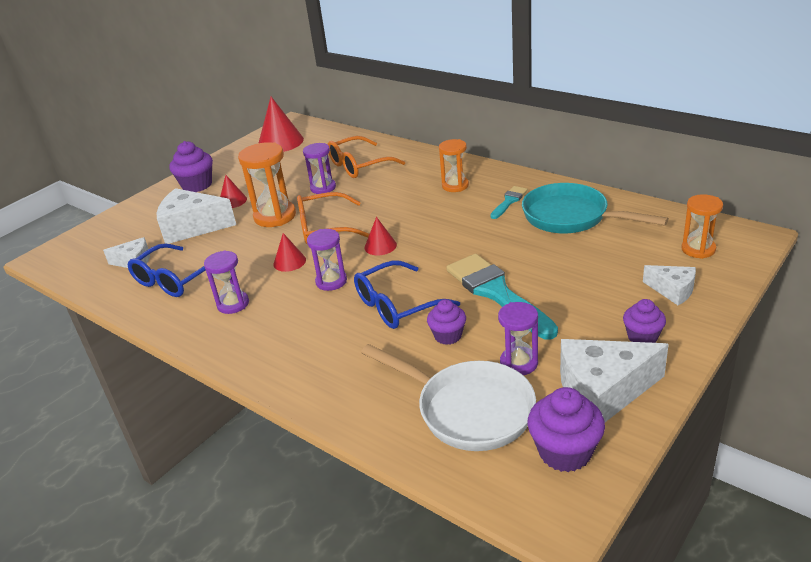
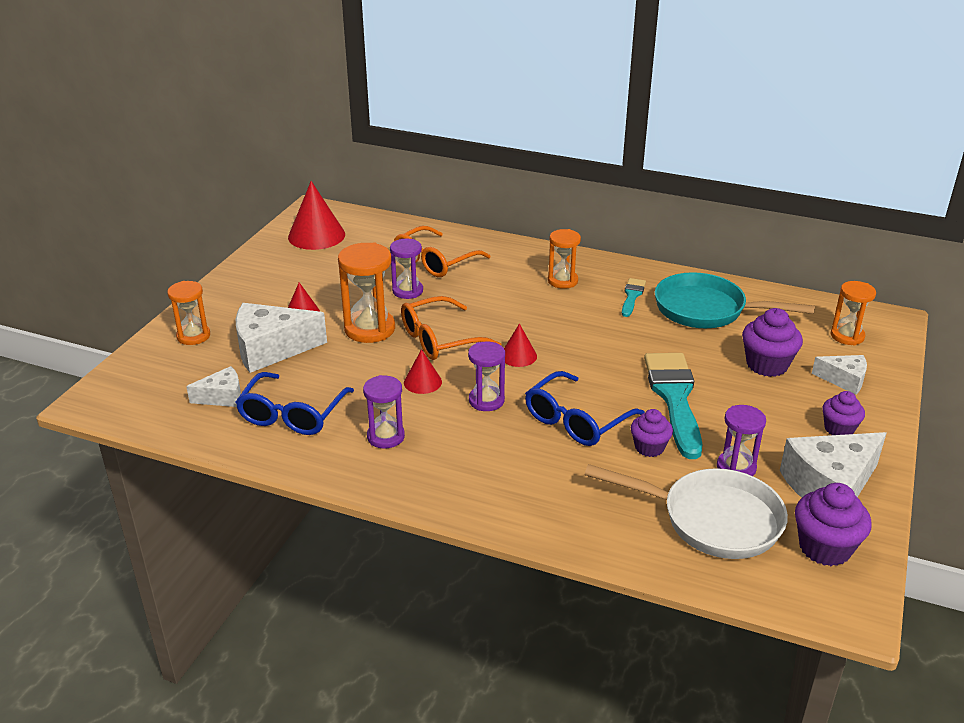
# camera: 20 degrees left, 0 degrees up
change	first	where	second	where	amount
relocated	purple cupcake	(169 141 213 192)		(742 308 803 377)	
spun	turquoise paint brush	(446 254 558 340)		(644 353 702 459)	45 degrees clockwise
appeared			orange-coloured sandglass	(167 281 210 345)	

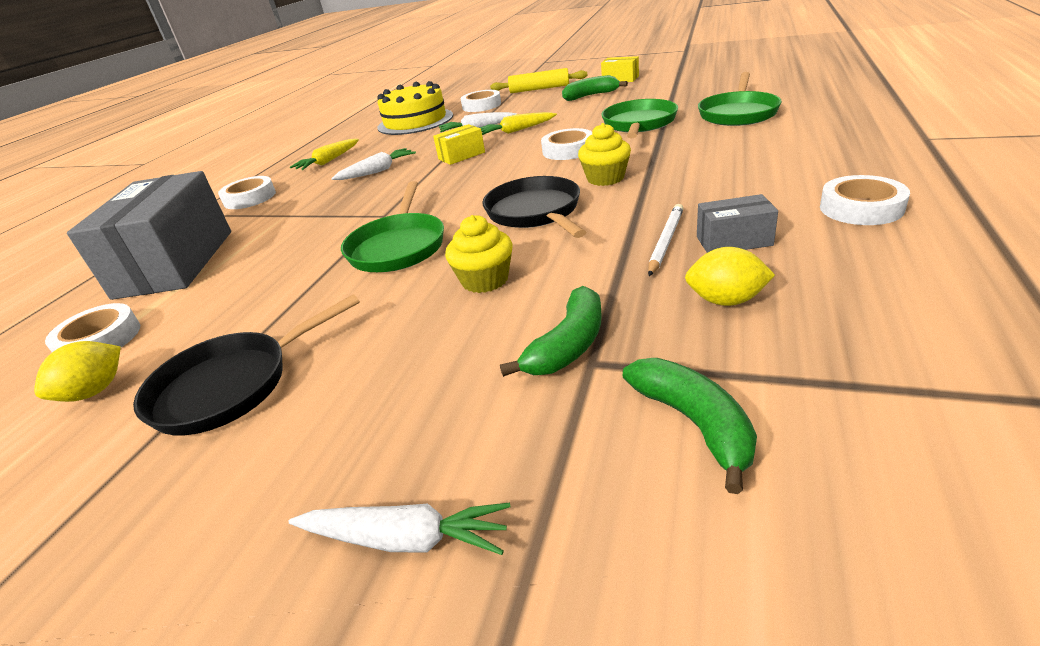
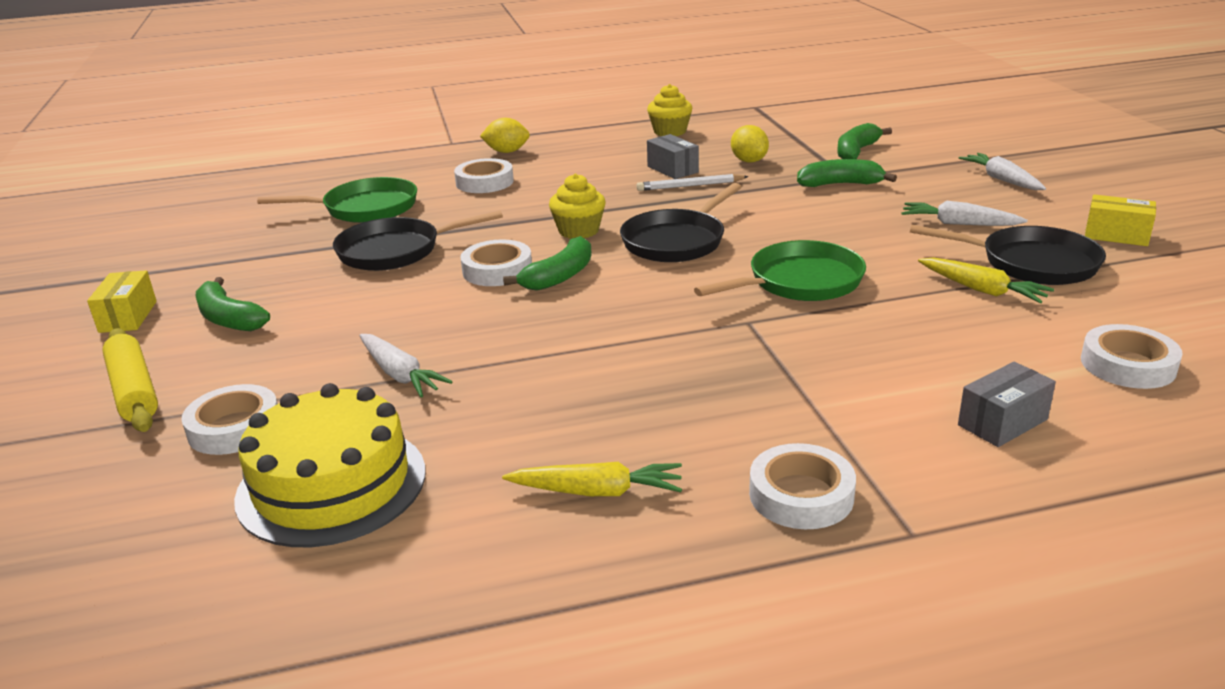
# camera: 125 degrees left, 5 degrees down
change	first	where	second	where	amount
relocated	golden citrus fruit	(34 341 121 402)		(480 118 530 153)	
size	gray parcel	(67 171 231 300)		(958 362 1056 447)	x0.43
relocated	snow-white carrot	(331 148 416 180)		(902 201 1028 226)	
relocated	golden parcel	(433 124 485 165)		(1085 194 1156 246)	
relocated	golden cupcake	(445 215 513 293)		(647 84 692 136)	
relocated	golden carrot	(480 112 557 135)		(918 258 1054 303)	
colour	green pan	(602 99 678 138)	jet-black pan	(333 210 503 271)	
relocated	snow-white roll of tape	(820 175 910 225)		(454 158 514 193)	
appeared			green toy banana	(503 236 592 291)	

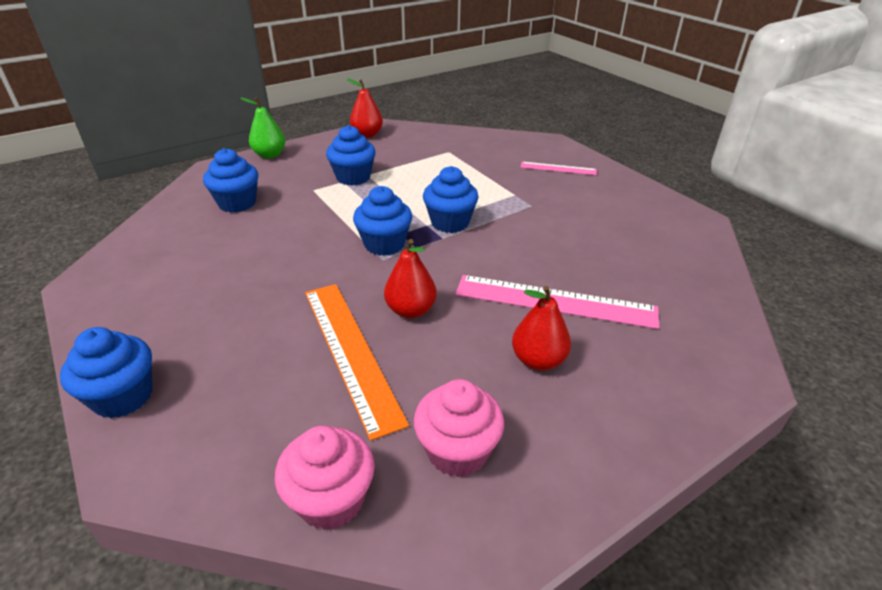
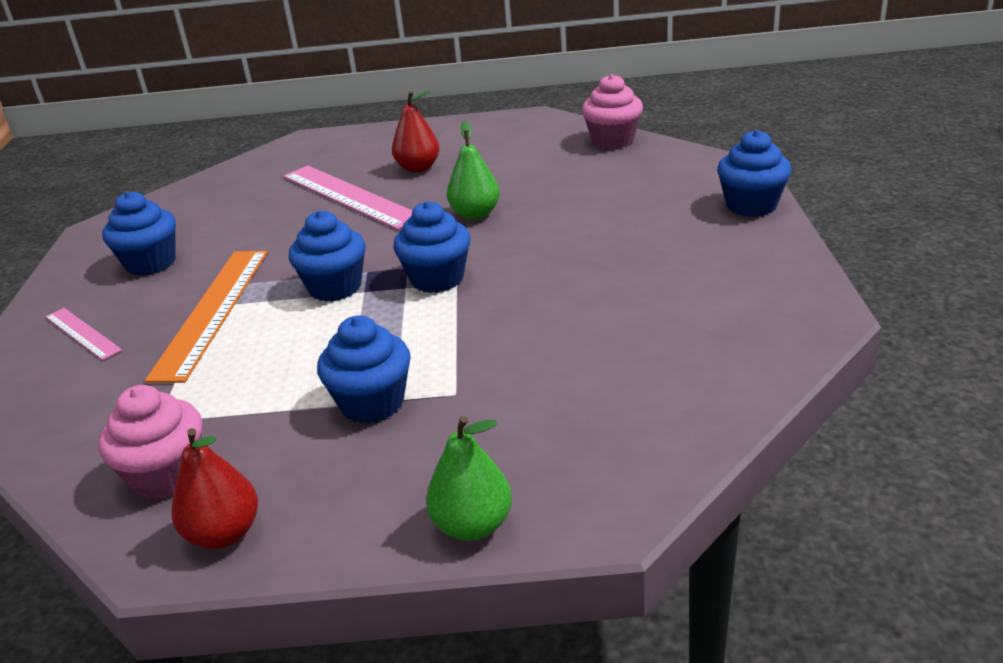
# camera: 145 degrees left, 5 degrees down
change	first	where	second	where	amount
relocated	royal blue cupcake	(203 148 258 213)		(102 191 176 276)	
relocated	orange-coloured ruler	(305 284 409 441)		(145 251 268 383)	
colour	red pear fruit	(384 239 437 318)	green pear fruit	(447 121 500 220)	
relocated	pink cupcake	(414 379 504 477)		(98 385 202 500)	

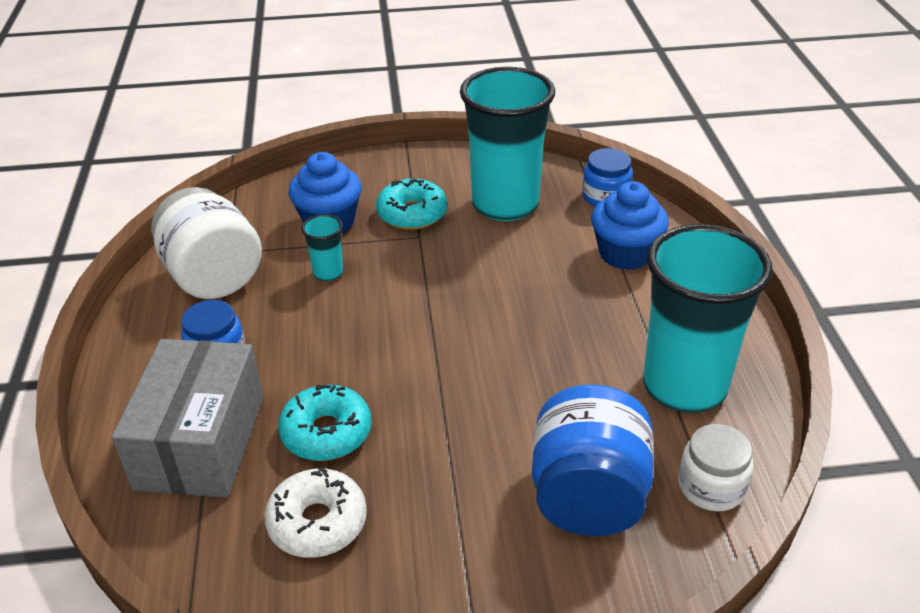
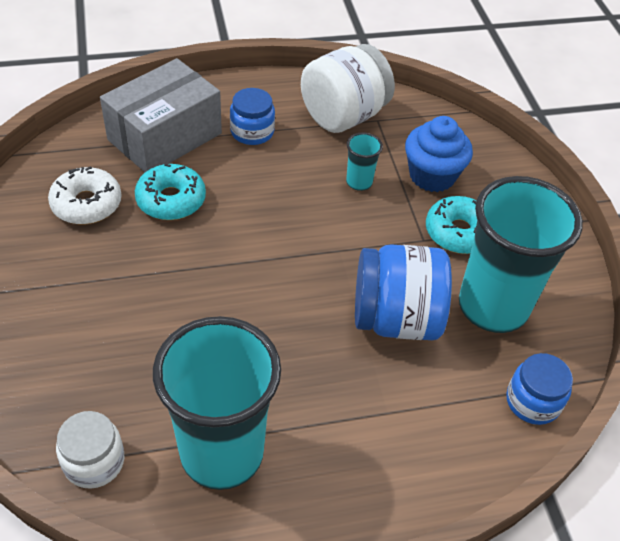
# camera: 80 degrees right, 10 degrees up
change	first	where	second	where	amount
spun	gray parcel	(112 339 264 498)		(100 58 222 172)	45 degrees counterclockwise
relocated	royal blue preserve jar	(532 385 654 536)		(355 244 452 340)	
missing	royal blue cupcake	(591 181 669 270)			

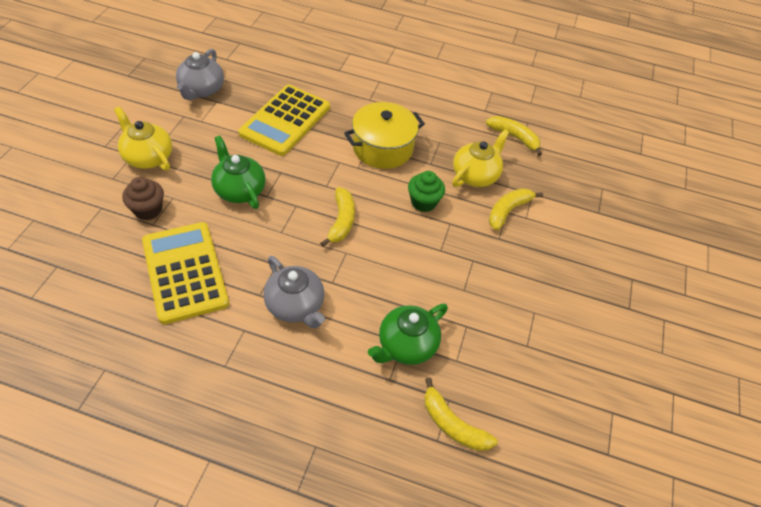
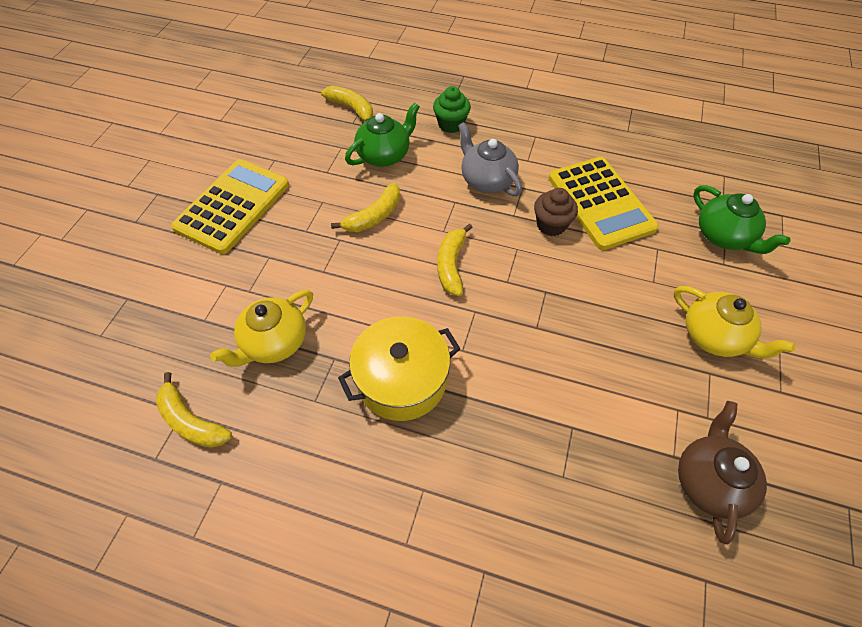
# camera: 175 degrees left, 5 degrees up
change	first	where	second	where	amount
relocated	brown cupcake	(122 177 164 220)		(534 188 578 236)	
colour	gray china teapot	(176 49 224 100)	brown china teapot	(678 401 767 545)	
relocated	green china teapot	(211 136 266 209)		(693 185 790 254)	
relocated	golden calculator	(238 85 330 156)		(171 159 289 254)	
relocated	green cupcake	(408 171 445 212)		(433 86 471 133)	
relocated	golden toy banana	(489 188 543 230)		(331 183 400 232)	

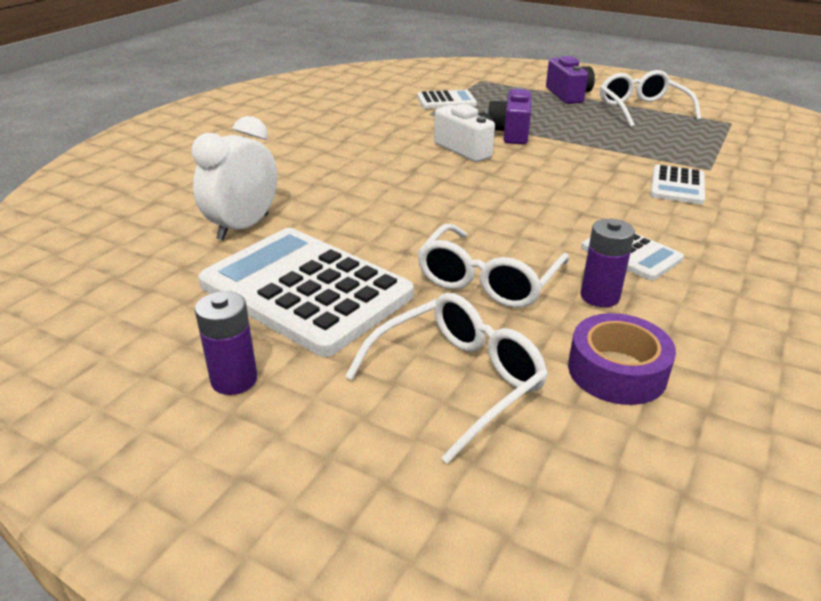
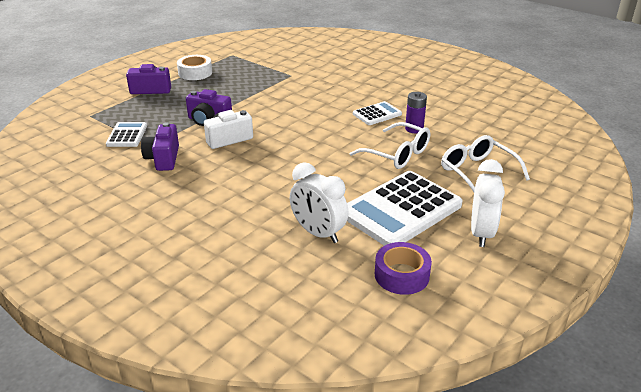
# camera: 80 degrees left, 0 degrees up
change	first	where	second	where	amount
exchanged	purple AA battery	(195 291 257 395)	snow-white alarm clock	(471 159 505 247)	
relocated	purple roll of tape	(568 313 676 405)		(375 242 432 295)	
exchanged	snow-white eyeglasses	(600 70 701 127)	snow-white roll of tape	(177 55 212 80)	
missing	snow-white calculator	(650 165 705 204)			
appeared			purple camera	(141 122 179 171)	

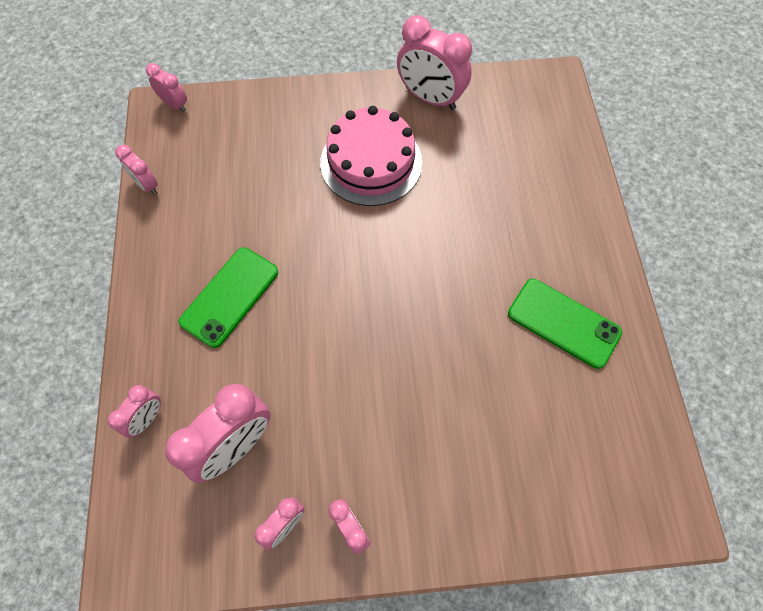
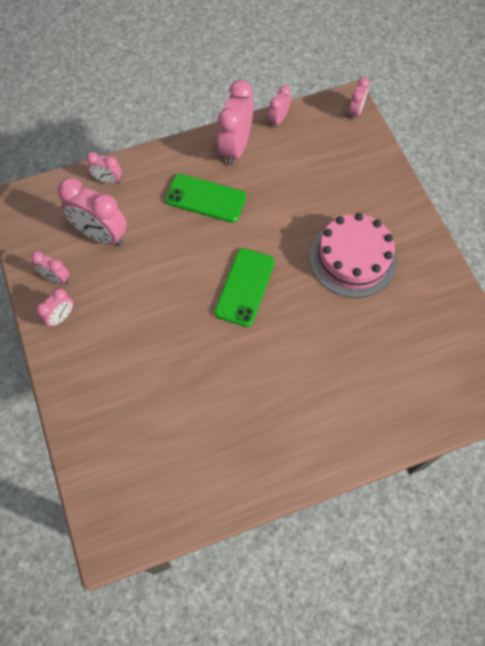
# camera: 75 degrees right, 0 degrees up
change	first	where	second	where	amount
relocated	pink alarm clock	(397 15 472 110)		(217 80 254 165)	
relocated	green phone	(508 279 622 369)		(214 248 275 327)	

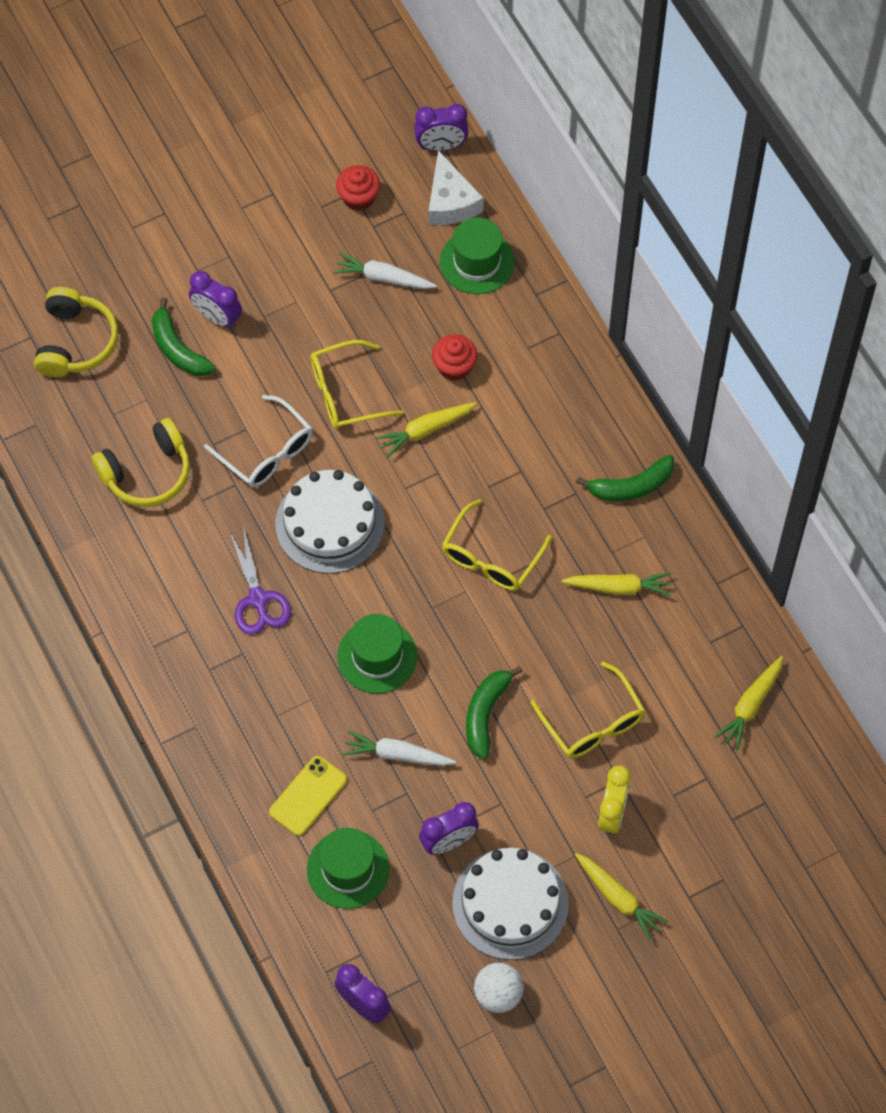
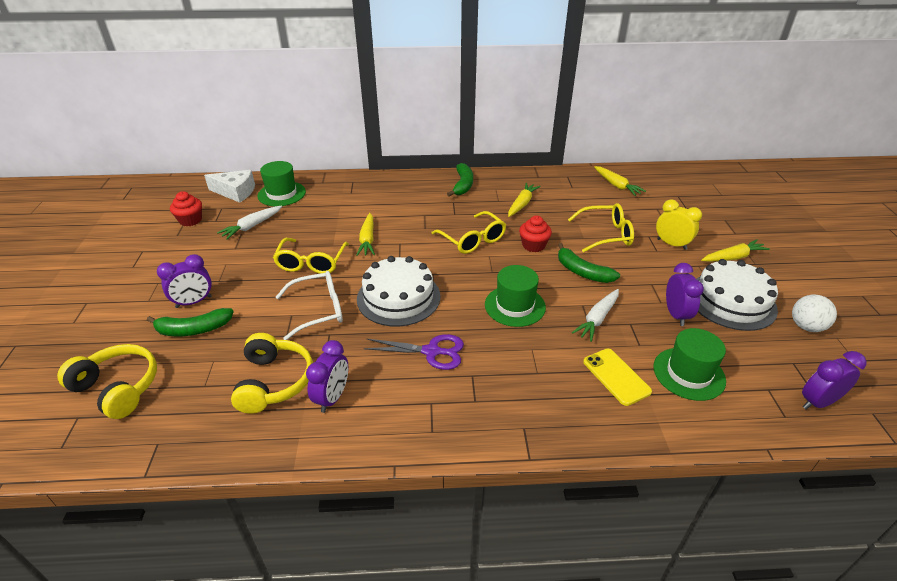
# camera: 65 degrees left, 25 degrees down
change	first	where	second	where	amount
relocated	purple alarm clock	(414 104 469 151)		(306 340 348 413)	
relocated	red cupcake	(432 334 477 381)		(519 216 552 252)	

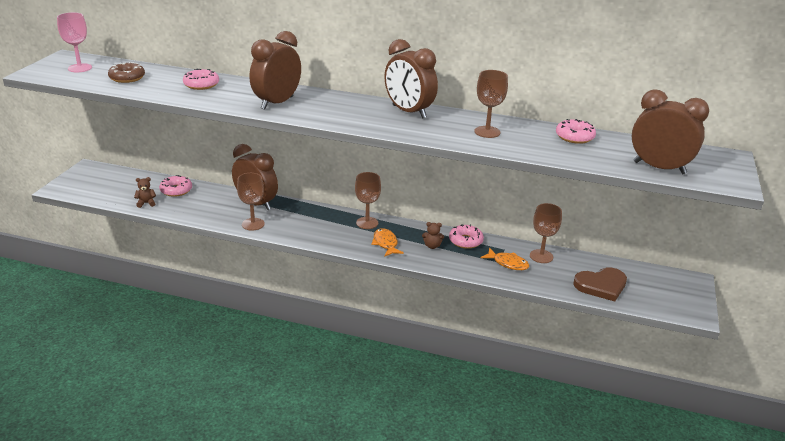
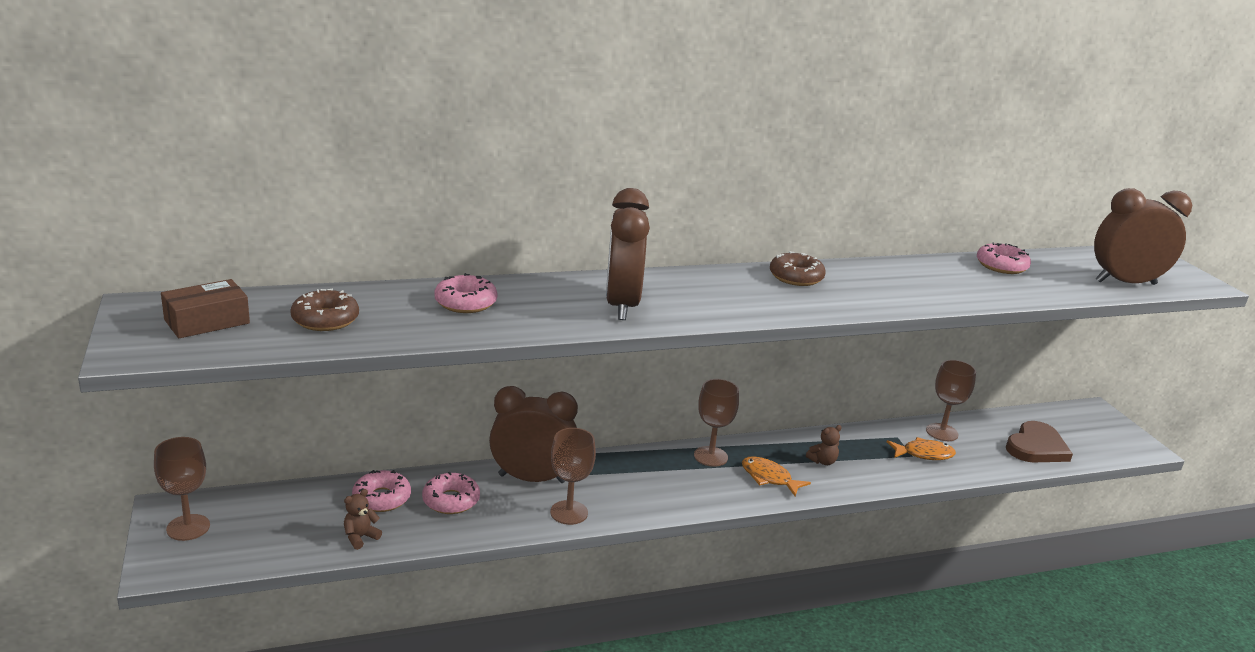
# camera: 35 degrees left, 5 degrees down
change	first	where	second	where	amount
exchanged	pink wine glass	(57 12 92 72)	brown parcel	(161 279 250 338)	
exchanged	brown alarm clock	(384 39 438 118)	brown doughnut	(770 251 826 286)	
relocated	pink doughnut	(449 225 484 249)		(422 472 480 514)	
relocated	brown wine glass	(474 70 508 138)		(154 437 210 541)	

